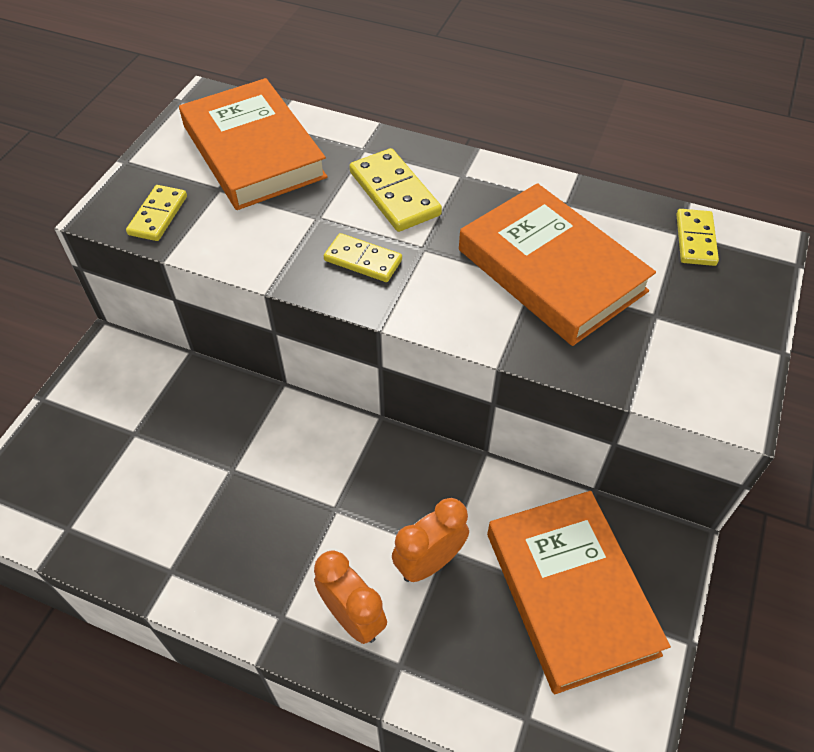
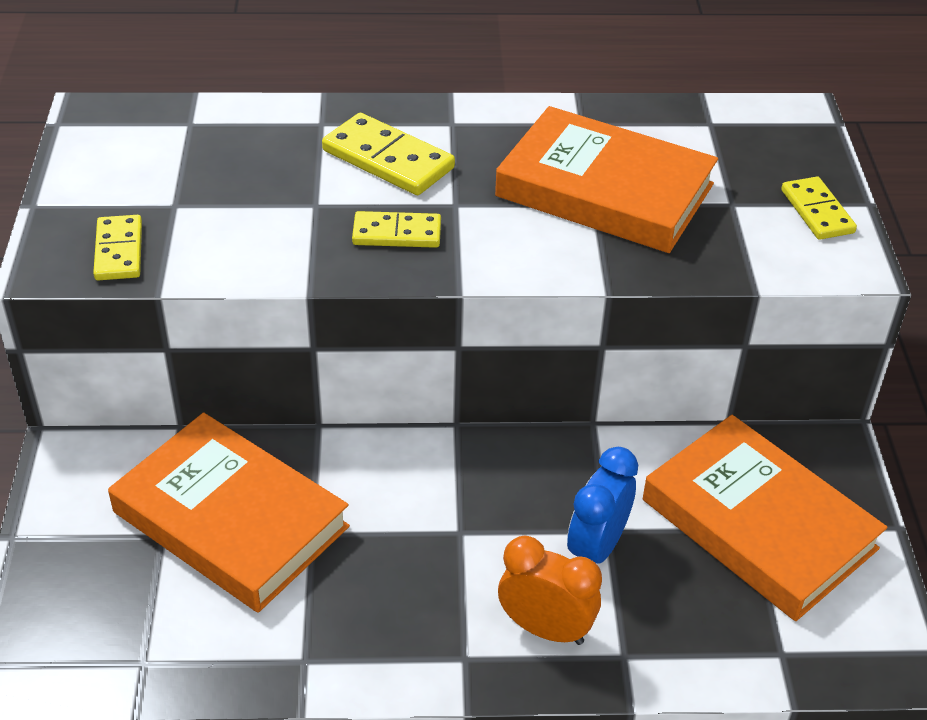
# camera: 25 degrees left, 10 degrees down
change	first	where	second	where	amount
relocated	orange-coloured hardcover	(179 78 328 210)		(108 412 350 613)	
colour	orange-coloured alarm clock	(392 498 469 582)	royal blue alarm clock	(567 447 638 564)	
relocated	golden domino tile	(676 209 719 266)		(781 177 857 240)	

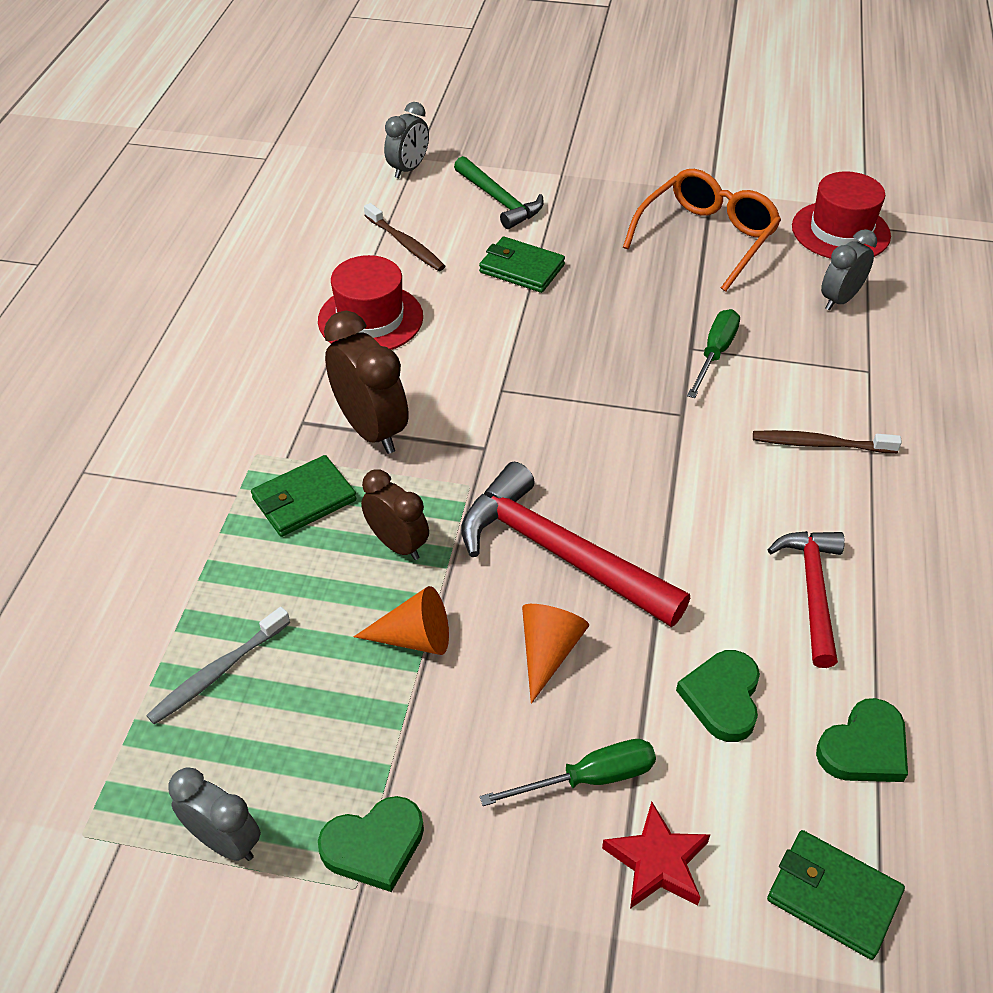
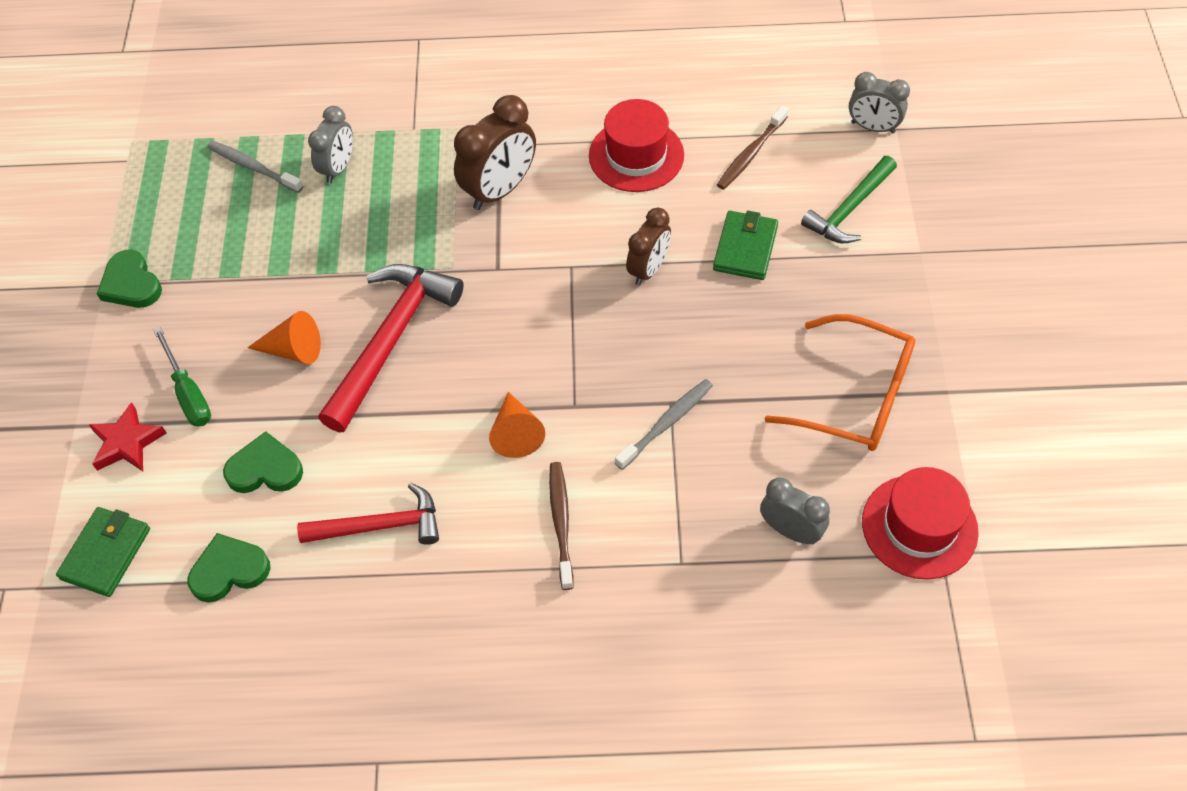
# camera: 80 degrees right, 10 degrees up
change	first	where	second	where	amount
relocated	gray alarm clock	(169 768 261 861)		(308 106 353 183)	
missing	green wallet	(251 455 356 537)			
relocated	orange-coloured solid cone	(354 586 449 655)		(489 392 545 458)	
relocated	brown alarm clock	(361 469 429 560)		(626 208 671 285)	
exchanged	green flat screwdriver	(687 309 740 398)	gray toothbrush	(615 379 713 470)	
spun	green love heart	(816 698 908 782)		(187 533 270 603)	120 degrees clockwise

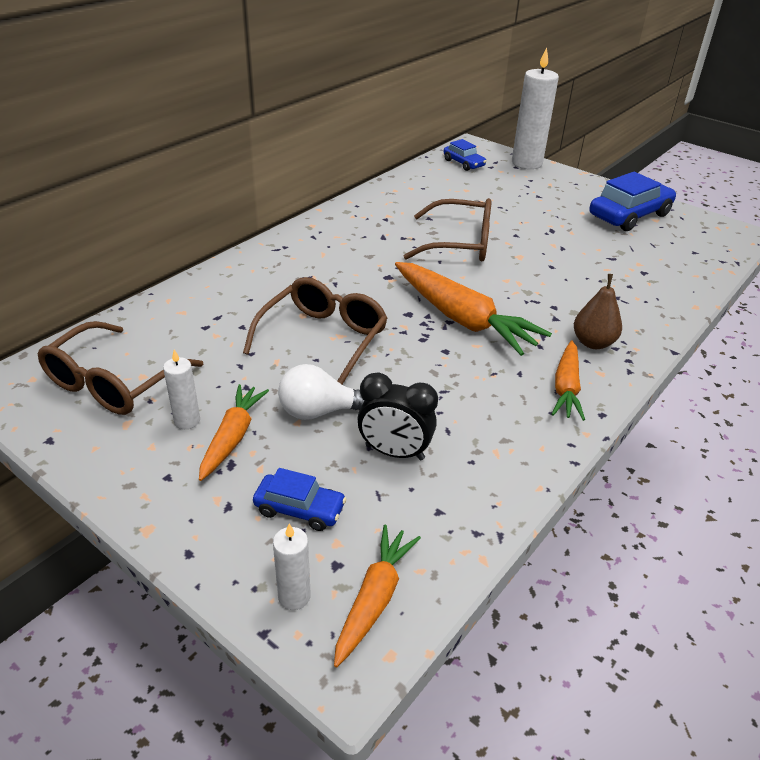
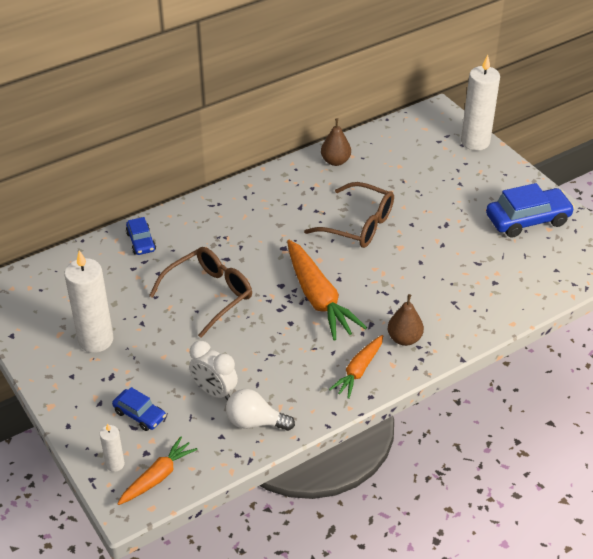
# camera: 20 degrees right, 5 degrees up
change	first	where	second	where	amount
missing	brown eyeglasses	(38 321 204 415)			
size	snow-white wax candle	(163 350 200 429)		(64 250 113 353)	x2.07
missing	orange-coloured carrot	(199 384 269 481)			
relocated	snow-white bulb	(278 364 365 420)		(226 389 295 431)	
colour	jet-black alarm clock	(357 372 438 460)	snow-white alarm clock	(189 341 238 401)	
relocated	royal blue automobile	(444 139 486 171)		(126 217 156 255)	
appeared			brown pear fruit	(321 118 351 166)	

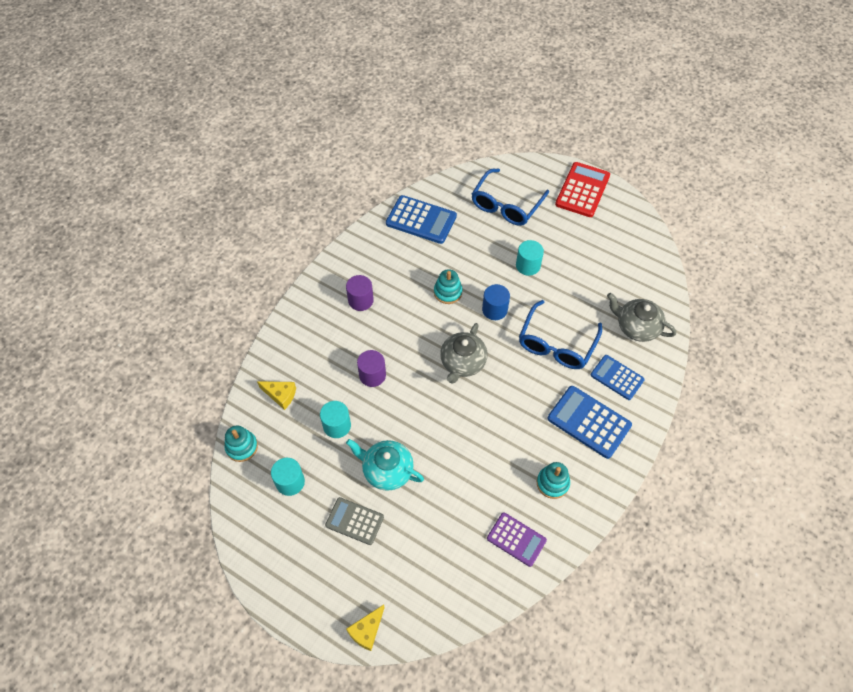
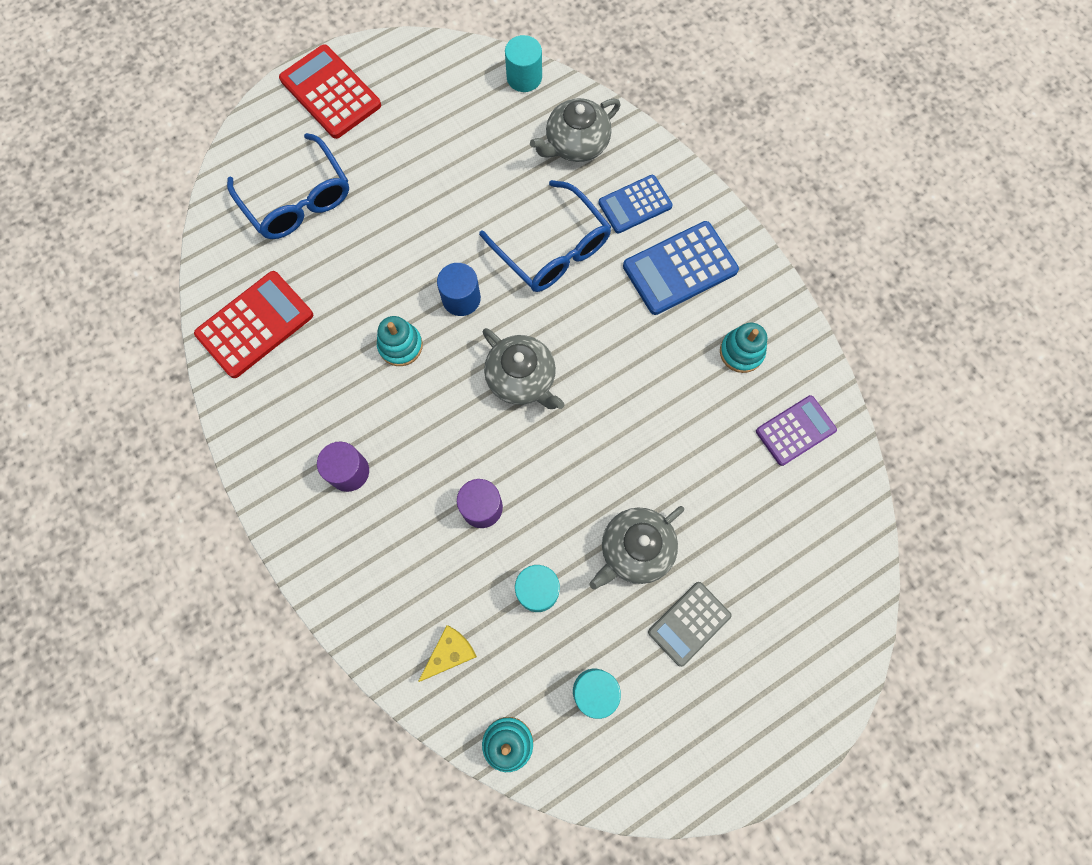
# camera: 65 degrees left, 15 degrees up
change	first	where	second	where	amount
colour	turquoise china teapot	(346 439 424 491)	gray china teapot	(589 506 684 590)	
missing	golden cheese wedge	(346 605 385 651)			
colour	royal blue calculator	(386 195 457 244)	red calculator	(194 271 313 378)	
relocated	turquoise solid cylinder	(516 240 544 276)		(505 35 542 92)	

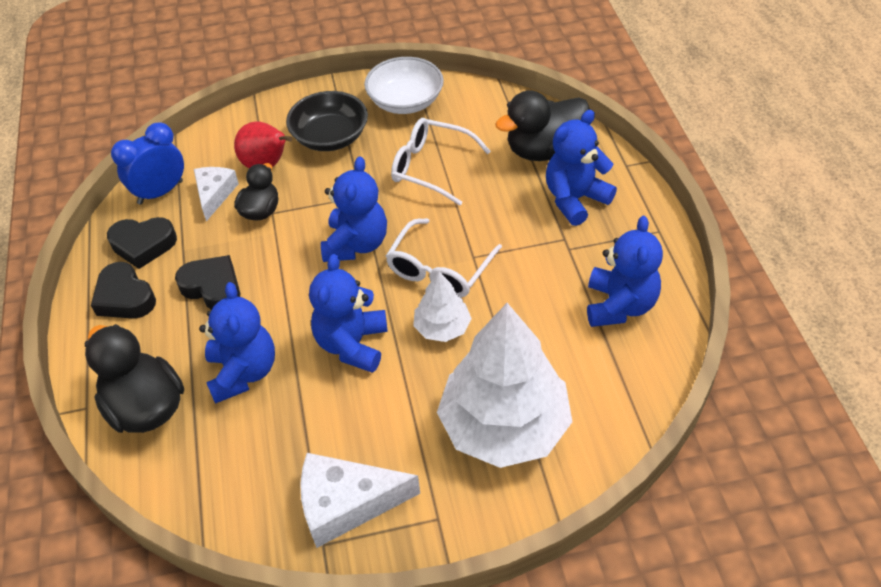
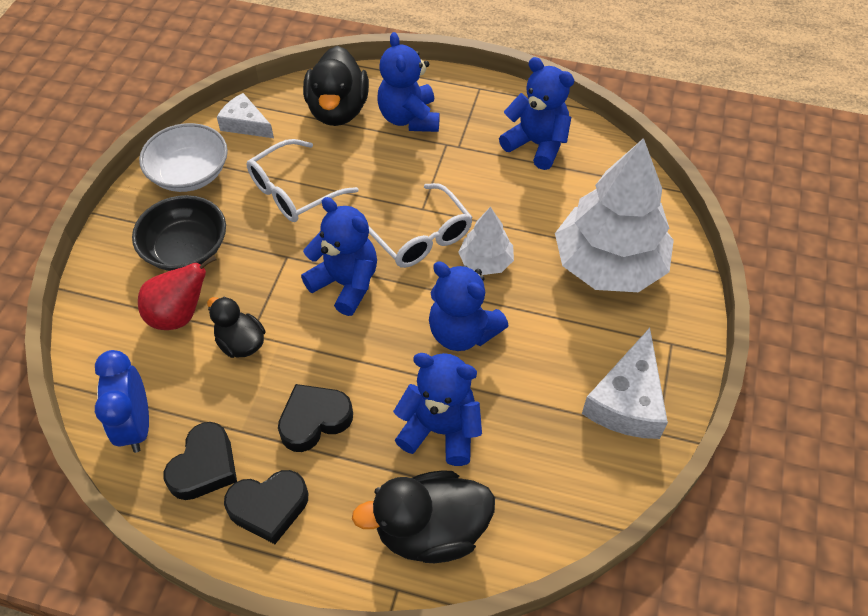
# camera: 65 degrees left, 5 degrees up
change	first	where	second	where	amount
relocated	snow-white cheese wedge	(194 167 239 222)		(217 93 274 138)	

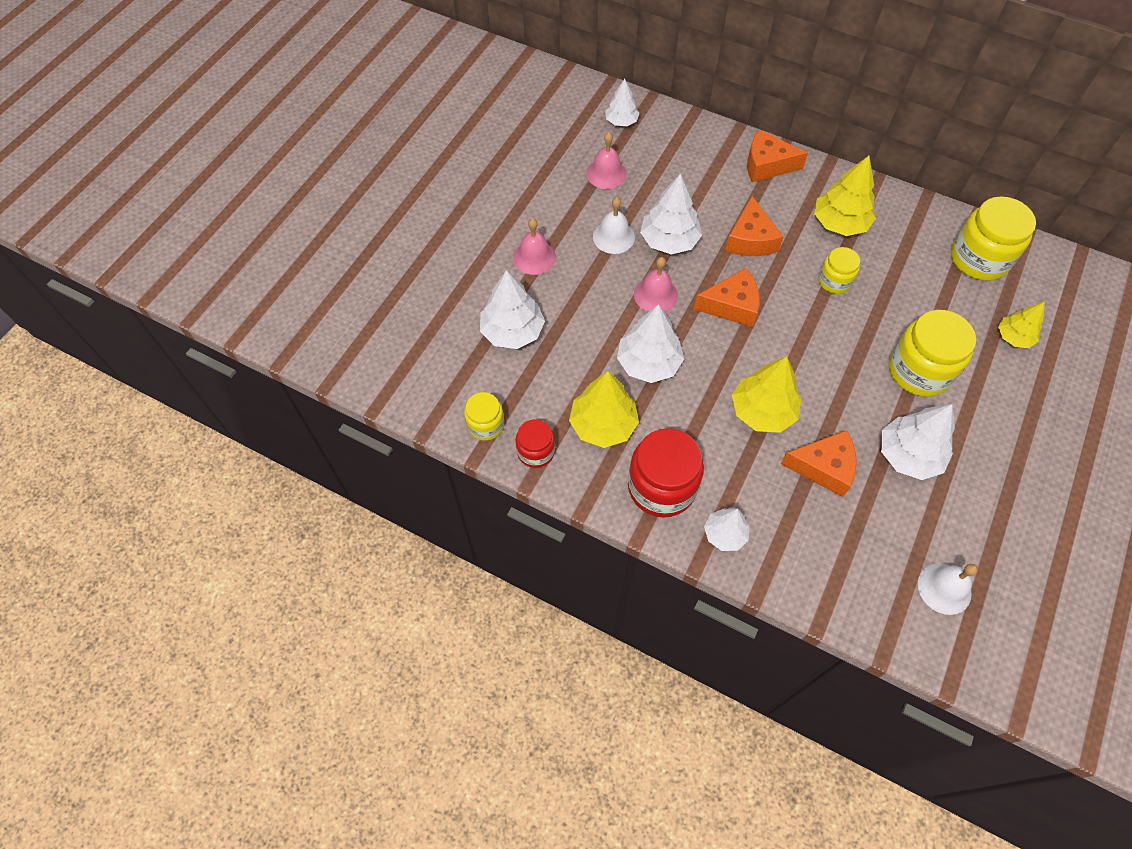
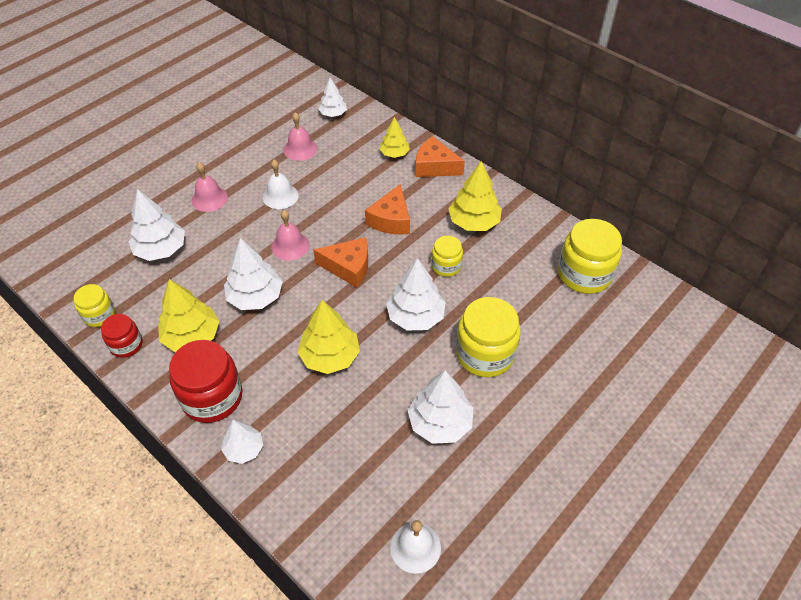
# camera: 15 degrees right, 10 degrees down
change	first	where	second	where	amount
relocated	snow-white fir tree	(640 174 702 254)		(386 258 446 330)	
missing	orange-coloured cheese wedge	(781 430 857 497)			
relocated	golden fir tree	(998 302 1045 348)		(380 117 410 158)	

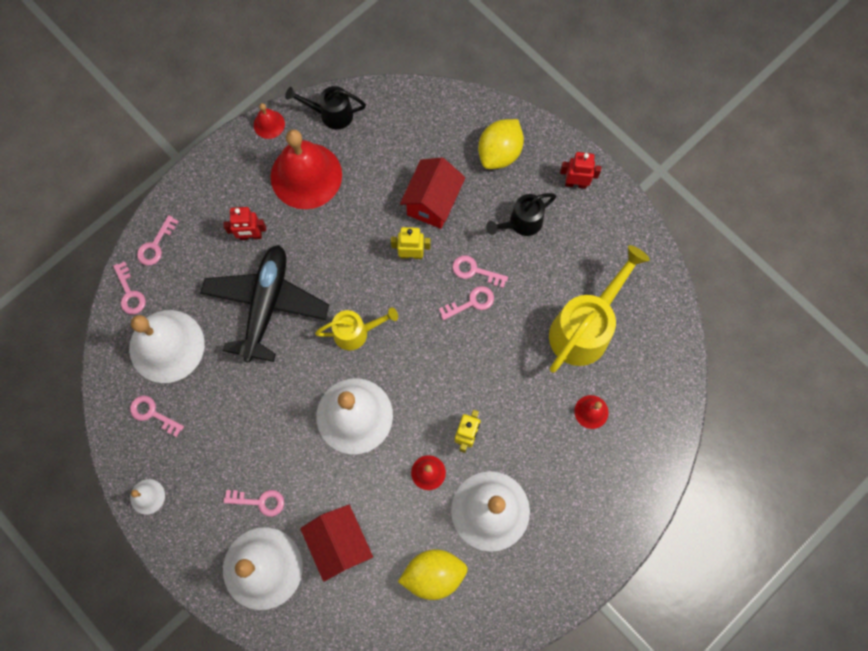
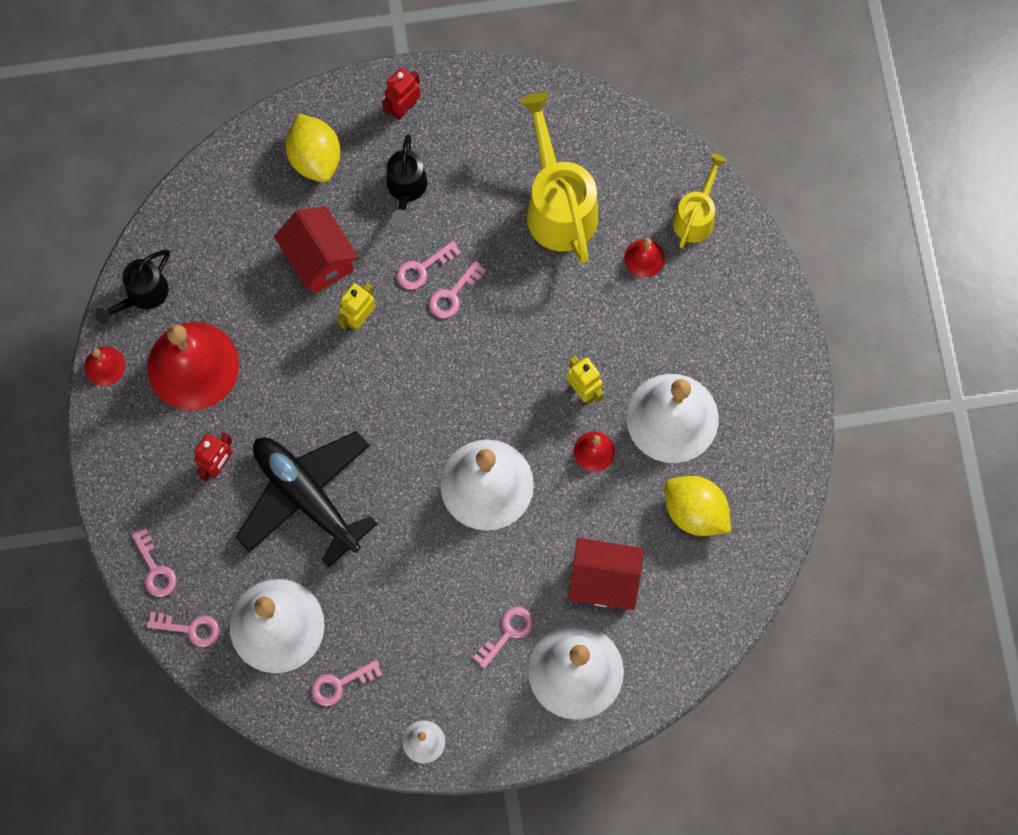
# camera: 55 degrees left, 0 degrees up
change	first	where	second	where	amount
relocated	golden watering can	(315 307 398 350)		(673 154 727 248)	
spun	golden citrus fruit	(398 550 468 600)		(665 476 731 536)	75 degrees counterclockwise
spun	pink key	(439 286 494 320)		(429 260 486 318)	150 degrees counterclockwise

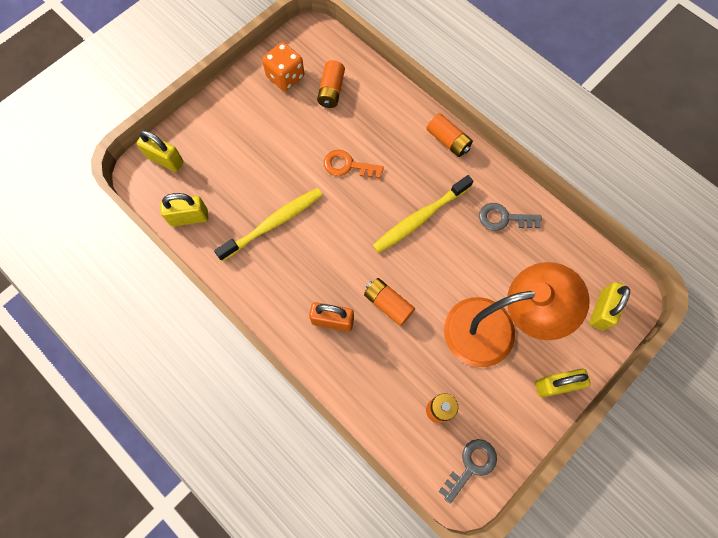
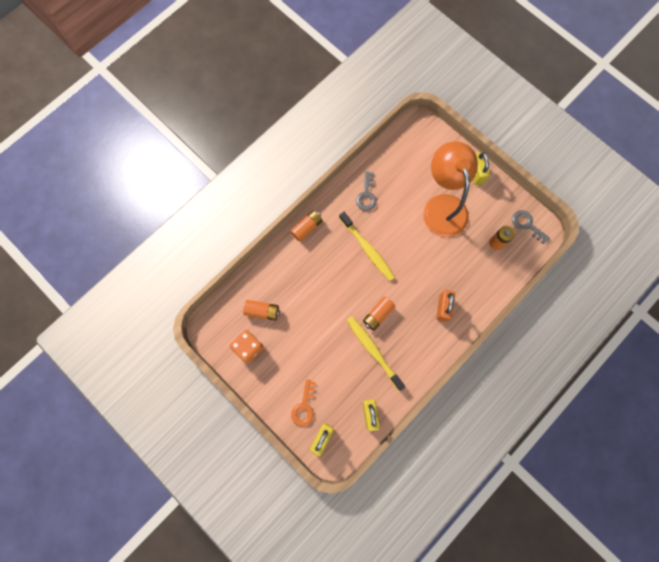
# camera: 90 degrees left, 5 degrees up
change	first	where	second	where	amount
relocated	orange-coloured key	(324 149 384 179)		(291 379 316 426)	
relocated	orange-coloured AA battery	(364 278 415 326)		(363 296 395 331)	
missing	golden lock	(589 282 630 330)			

